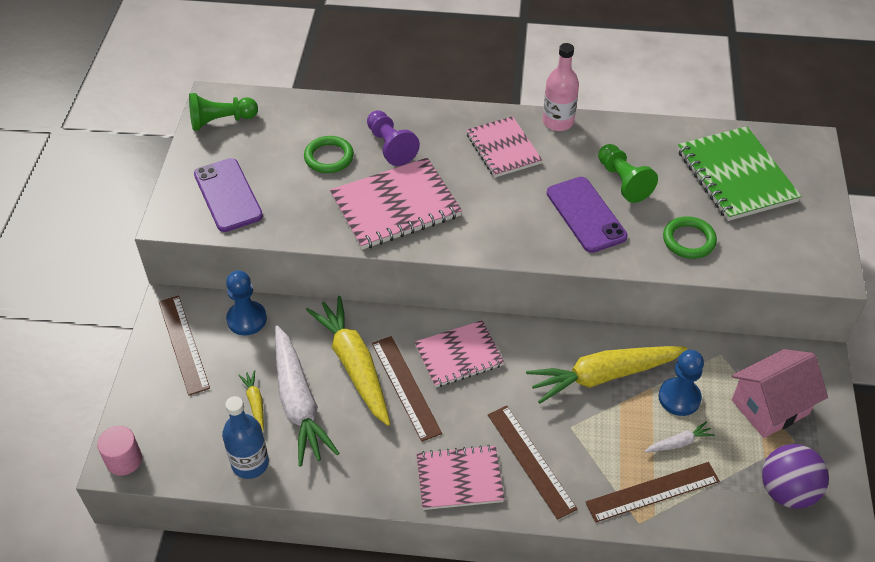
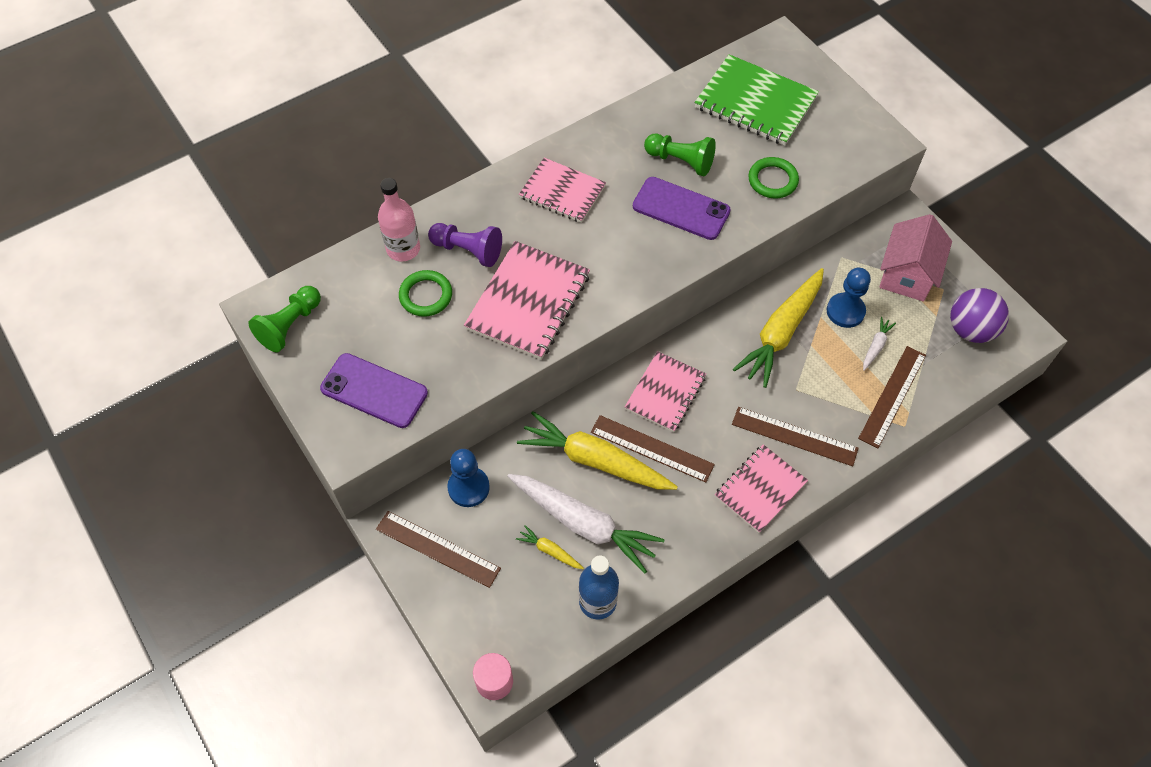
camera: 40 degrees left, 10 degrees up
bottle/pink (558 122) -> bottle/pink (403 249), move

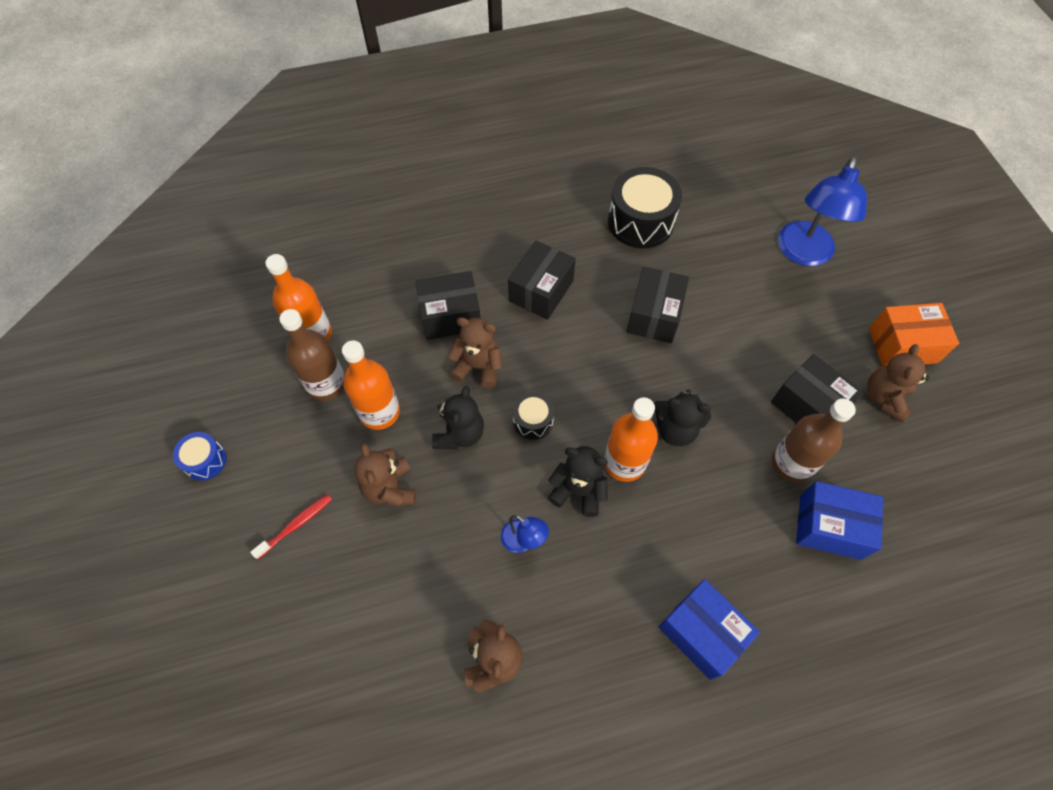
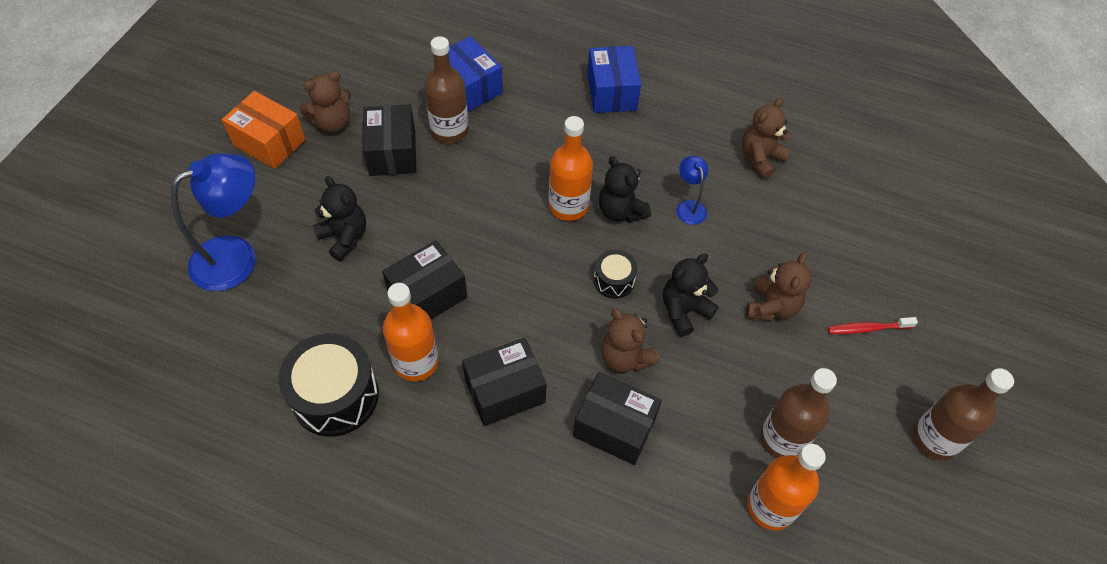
camera: 145 degrees left, 5 degrees down
bottle/bright orange (379 412) -> bottle/bright orange (416 362), move
teddy bear/ebony (675 429) -> teddy bear/ebony (344 237), move
snare drum/blue (205 460) -> bottle/dark brown (935 439)

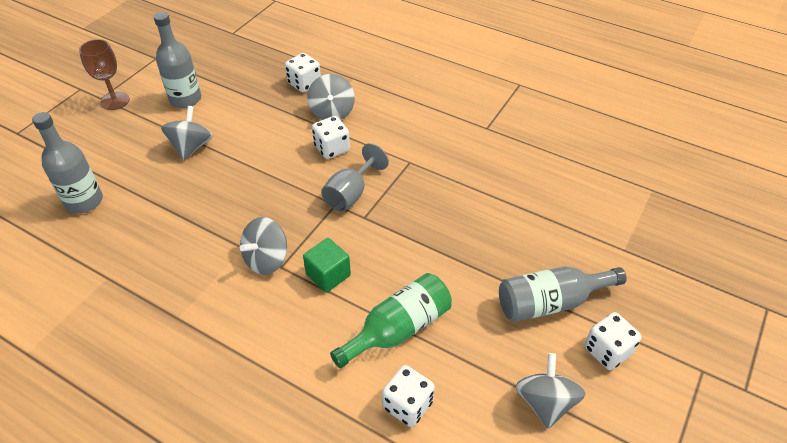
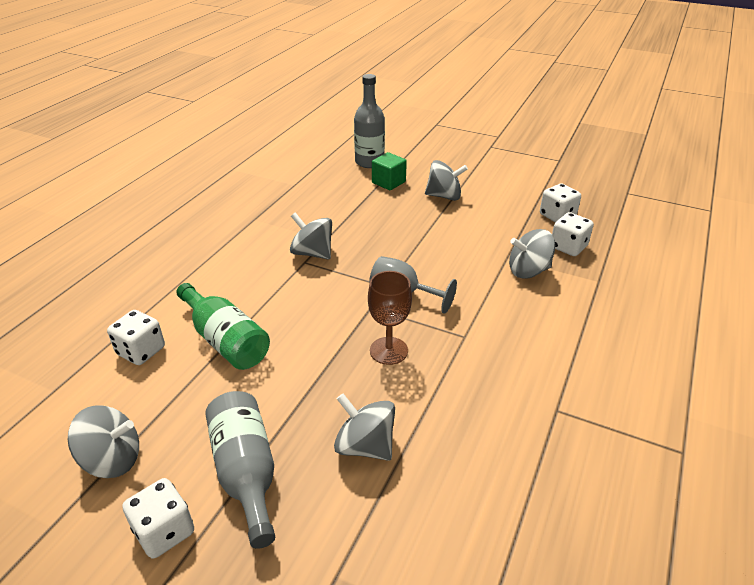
camera: 85 degrees right, 10 degrees down
bottle/ash-grey (185 99) -> none
none -> whirligig/ash-grey (365 446)
goblet/dark brown (115 101) -> goblet/dark brown (388 351), move
block/green (328 275) -> block/green (388 182), move
die/snow-white (332 148) -> die/snow-white (557 216), move

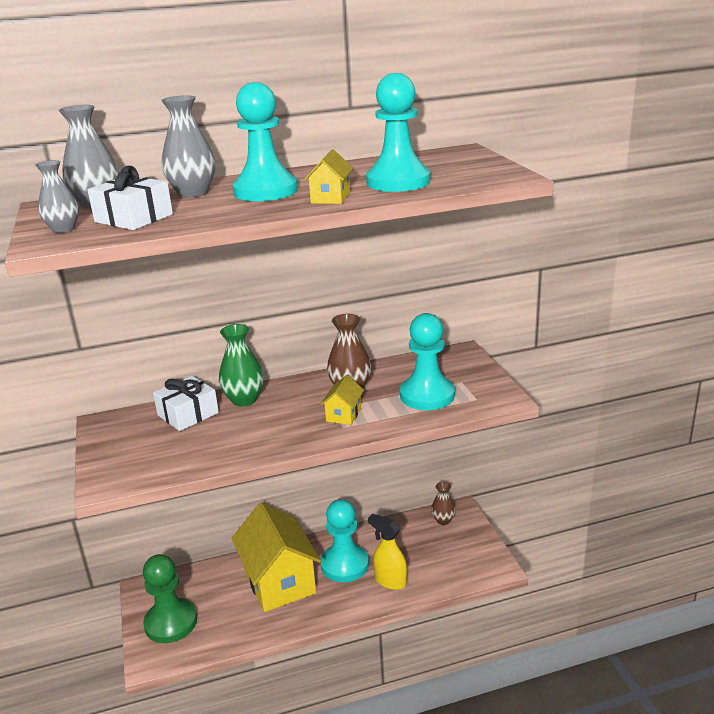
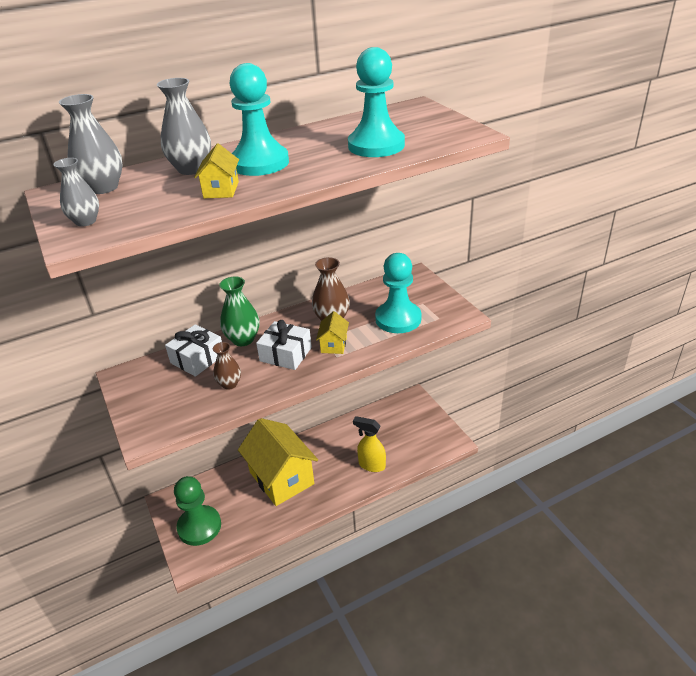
camera: 10 degrees left, 10 degrees up
game pawn/teal (344 564) -> none
gift/snow-white (133 218) -> gift/snow-white (285 354), move
toy house/bright yellow (330 198) -> toy house/bright yellow (221 190), move
flower vase/dark brown (443 520) -> flower vase/dark brown (229 384), move

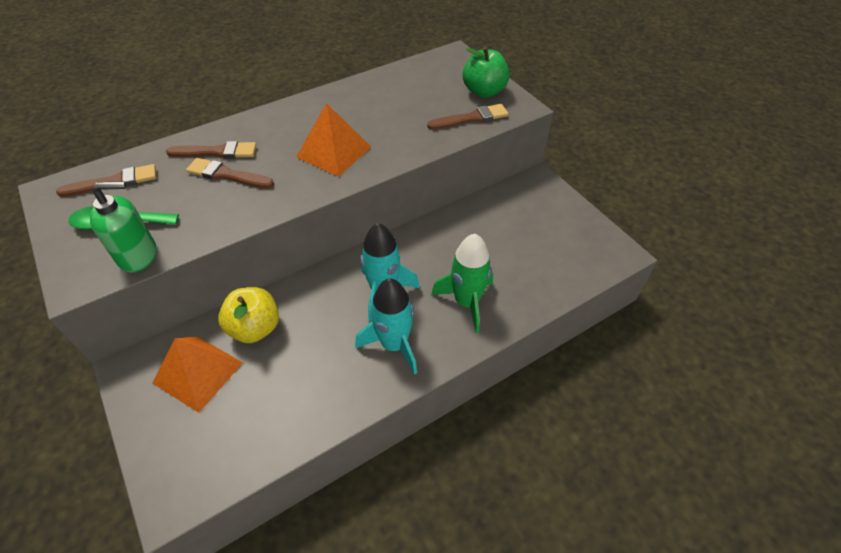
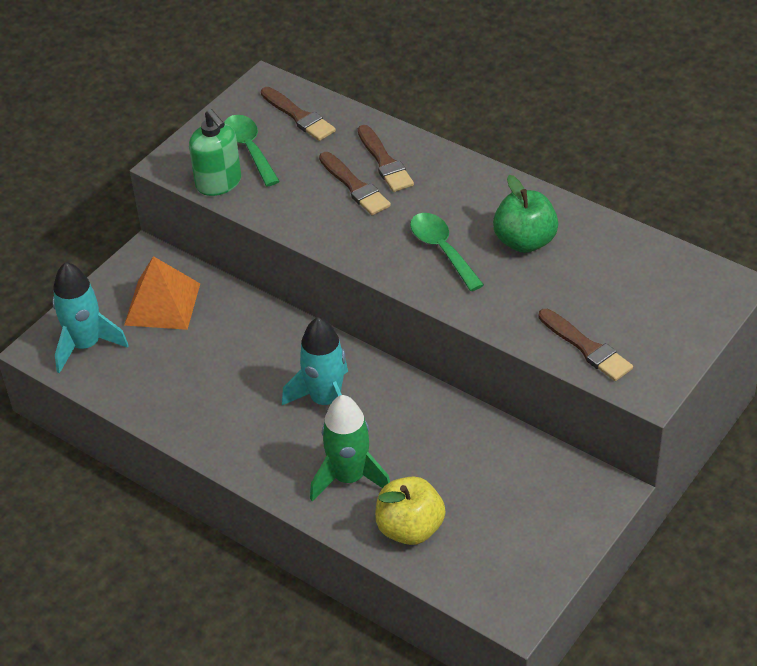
camera: 70 degrees right, 5 degrees down
apple fruit/bright yellow (255 328) -> apple fruit/bright yellow (410 529), move
toy rocket/teal (394 344) -> toy rocket/teal (86 345), move
apple fruit/green (484 91) -> apple fruit/green (525 241), move
pyramid shape/bright orange (333 151) -> teaspoon/green (442 250)
paintbrush/dark brown (227 175) -> paintbrush/dark brown (355 187), 150 degrees clockwise

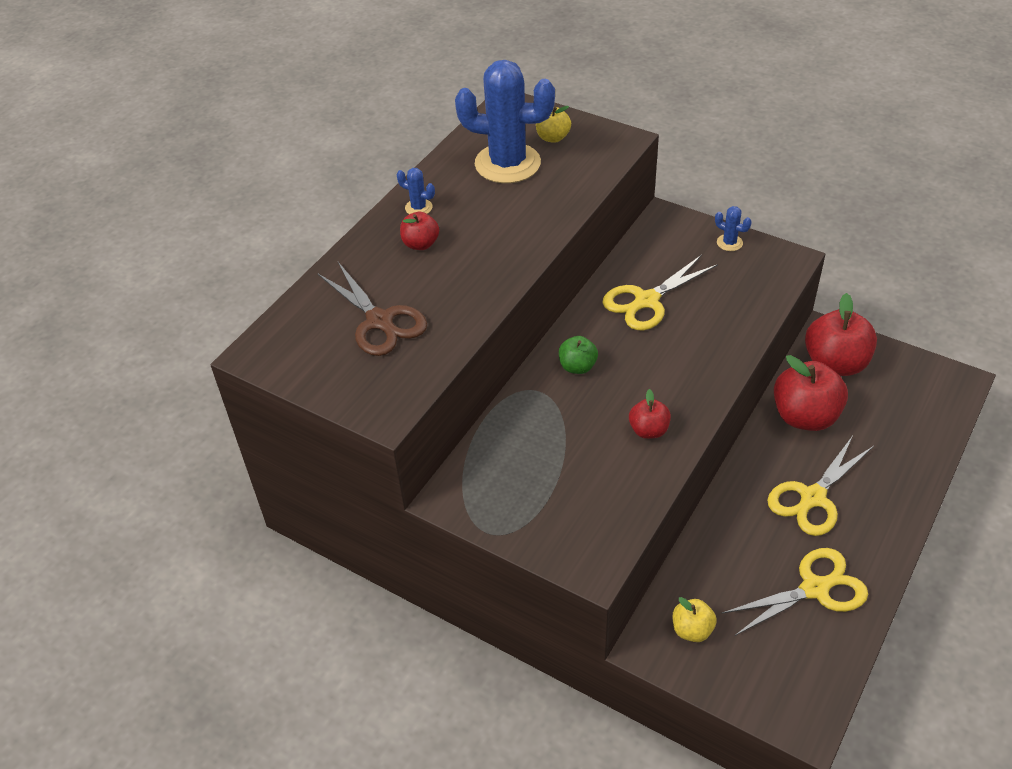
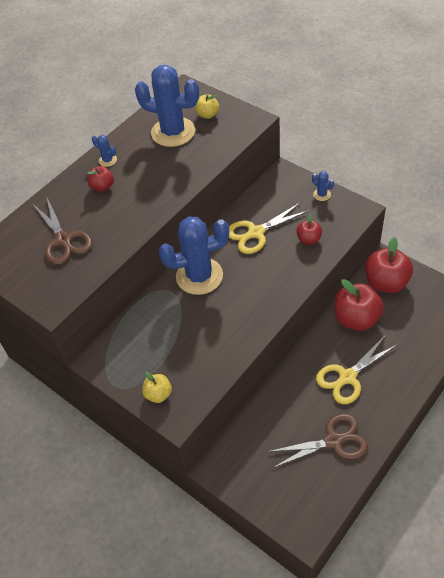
camera: 10 degrees right, 5 degrees up
apple fruit/scarlet (648 430) -> apple fruit/scarlet (308 239), move
apple fruit/bright yellow (692 630) -> apple fruit/bright yellow (158 394), move
apple fruit/green (577 367) -> prickly plant/blue (199 276)
scissors/bright yellow (815 589) -> scissors/dark brown (333 441)

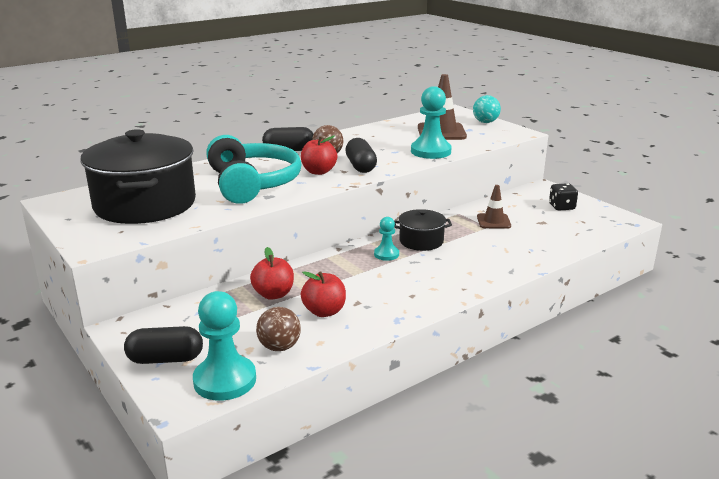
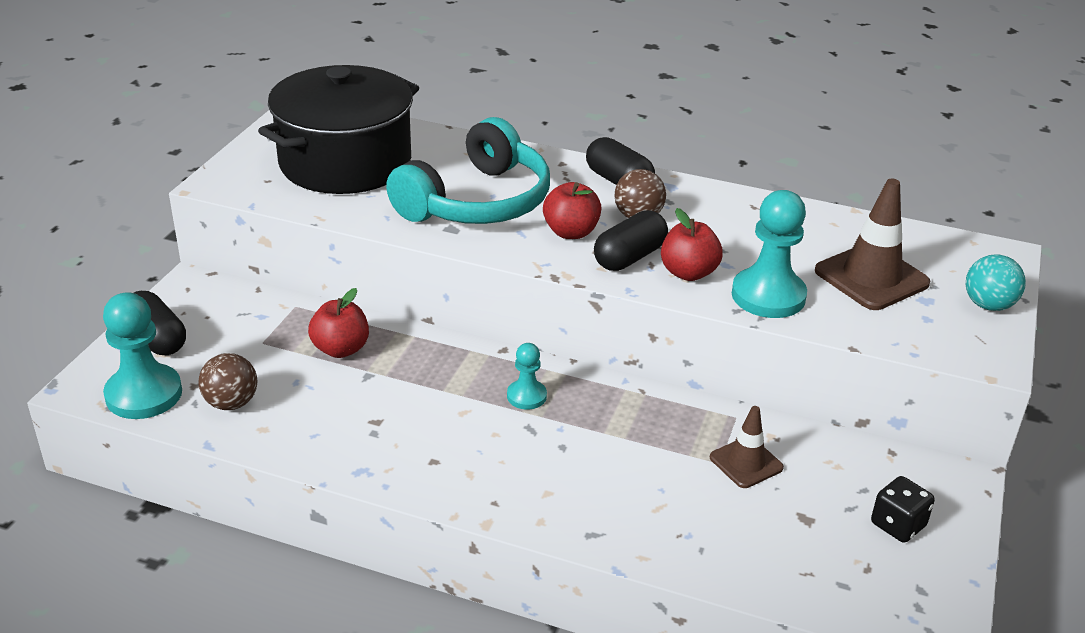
camera: 55 degrees right, 10 degrees up
stockpot/ebony (421 241) -> none
apple fruit/scarlet (324 311) -> apple fruit/scarlet (688 273), move

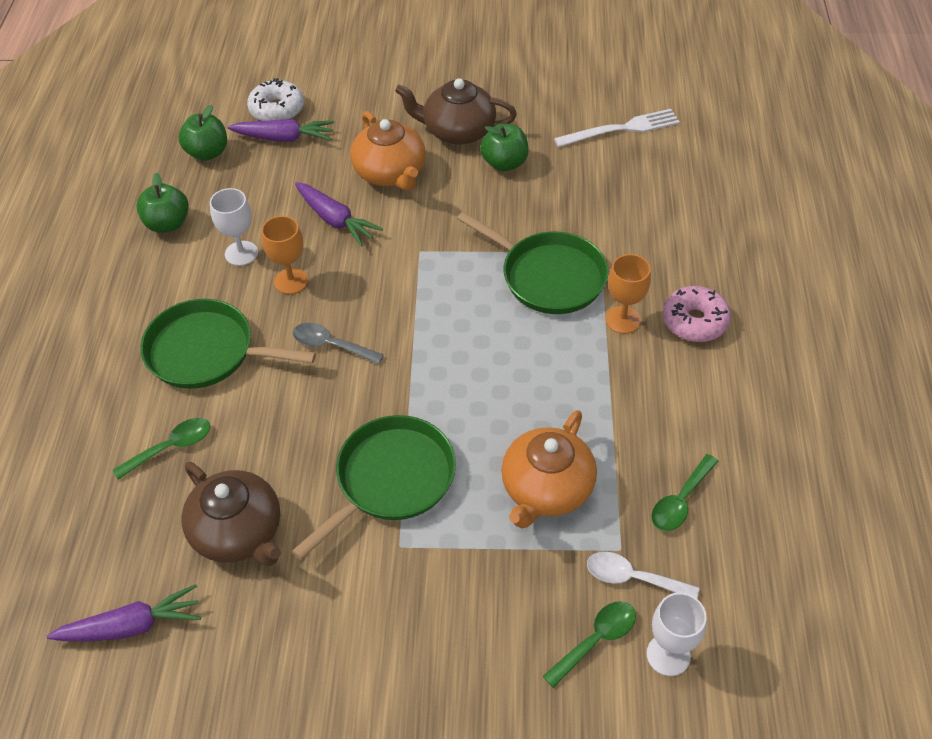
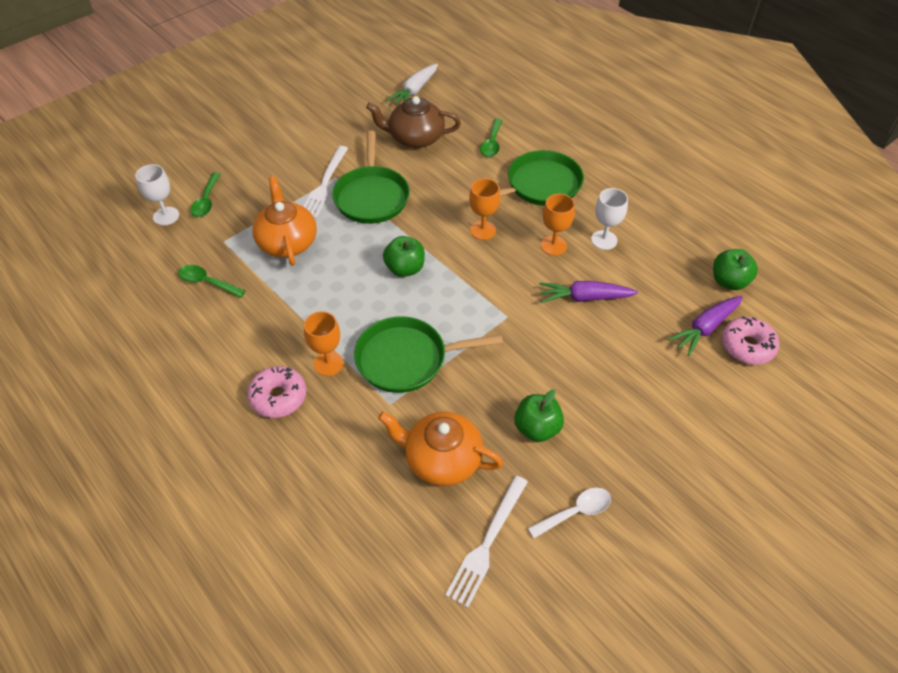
camera: 135 degrees right, 0 degrees up
teapot/dark brown (457 131) -> none
none -> dinner fork/snow-white (324 184)
apple fruit/green (167 224) -> apple fruit/green (405 269), move
teapot/bright orange (390 173) -> teapot/bright orange (441 459), move
teaspoon/snow-white (632 578) -> teaspoon/snow-white (575 512), move
teaspoon/ash-grey (331 345) -> goblet/bright orange (483 230)
root vegetable/purple (131 626) -> root vegetable/snow-white (414 91)
donut/snow-white (277 109) -> donut/pink (747 346)
teaspoon/green (680 501) -> teaspoon/green (207 282), 60 degrees counterclockwise

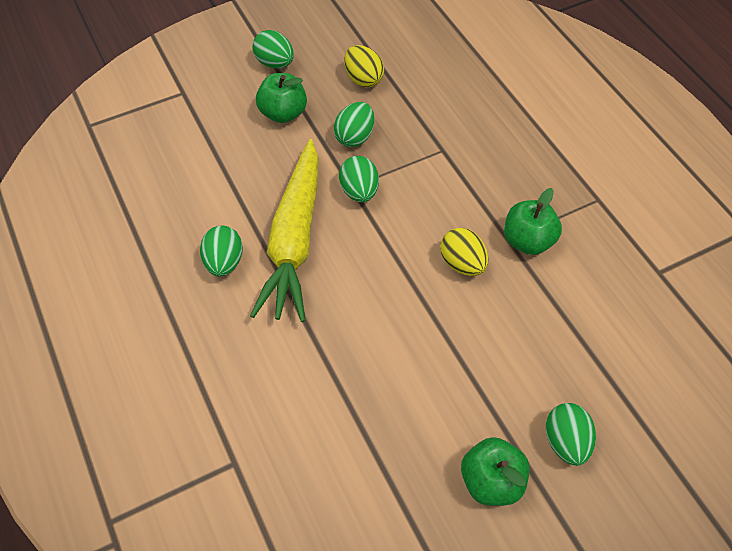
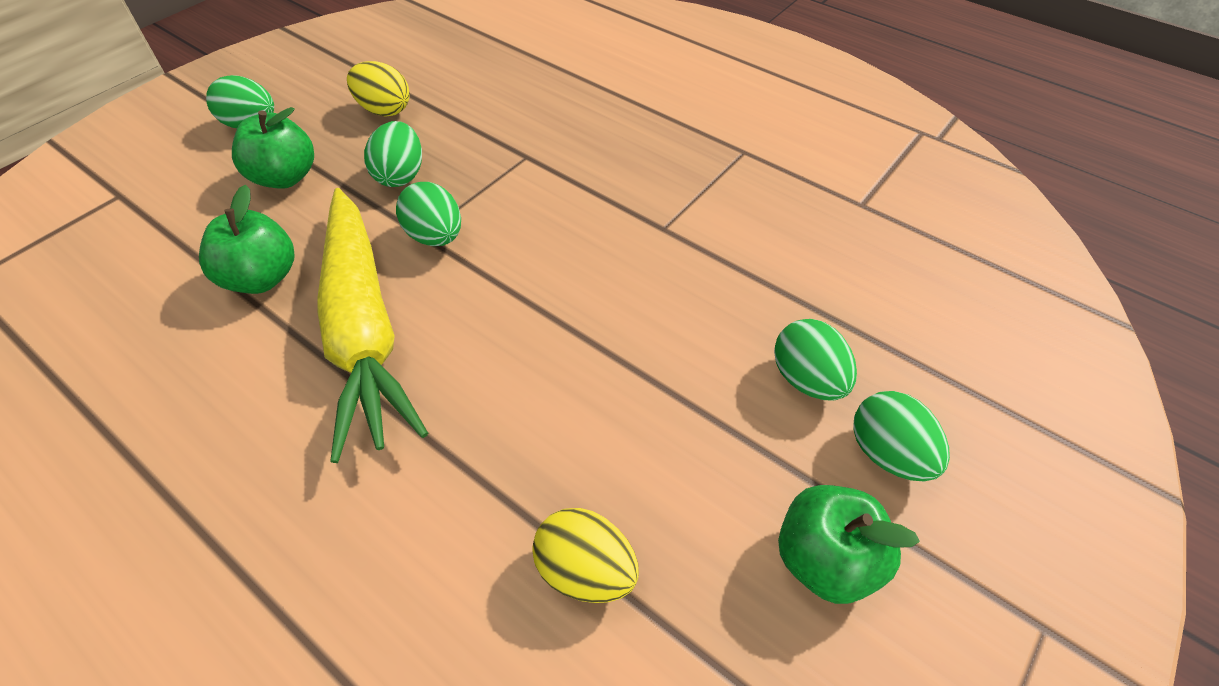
camera: 25 degrees left, 5 degrees down
toy egg/green (224 262) -> toy egg/green (807 379), move
toy egg/bright yellow (462 263) -> toy egg/bright yellow (586 570), move
apple fruit/green (528 241) -> apple fruit/green (262 278), move

